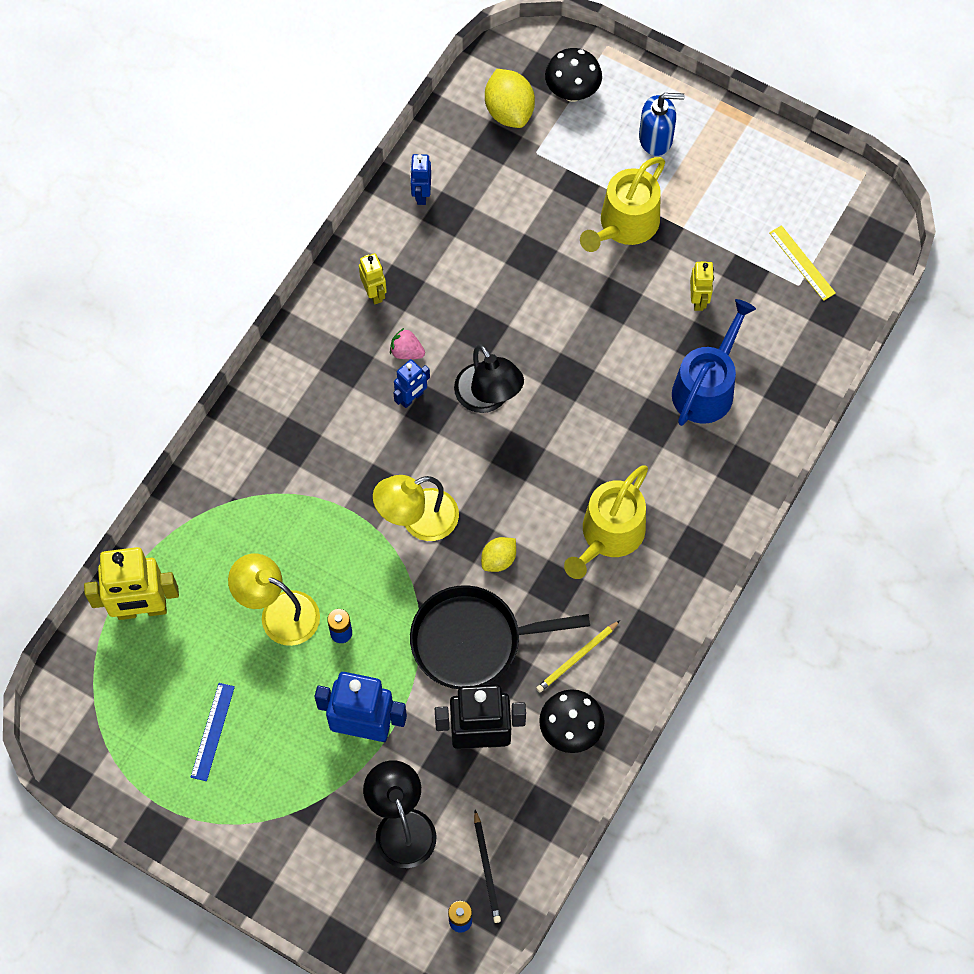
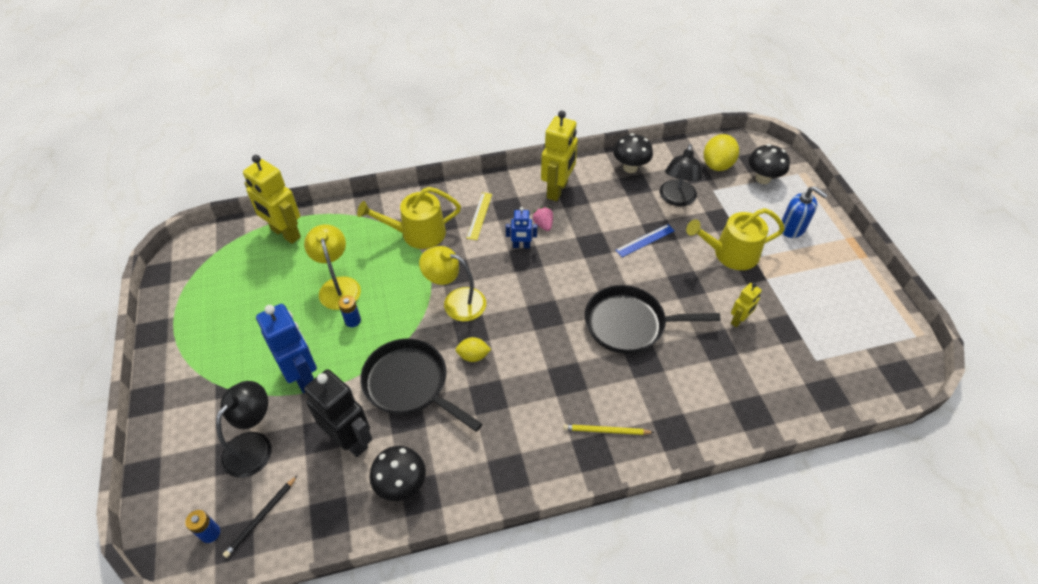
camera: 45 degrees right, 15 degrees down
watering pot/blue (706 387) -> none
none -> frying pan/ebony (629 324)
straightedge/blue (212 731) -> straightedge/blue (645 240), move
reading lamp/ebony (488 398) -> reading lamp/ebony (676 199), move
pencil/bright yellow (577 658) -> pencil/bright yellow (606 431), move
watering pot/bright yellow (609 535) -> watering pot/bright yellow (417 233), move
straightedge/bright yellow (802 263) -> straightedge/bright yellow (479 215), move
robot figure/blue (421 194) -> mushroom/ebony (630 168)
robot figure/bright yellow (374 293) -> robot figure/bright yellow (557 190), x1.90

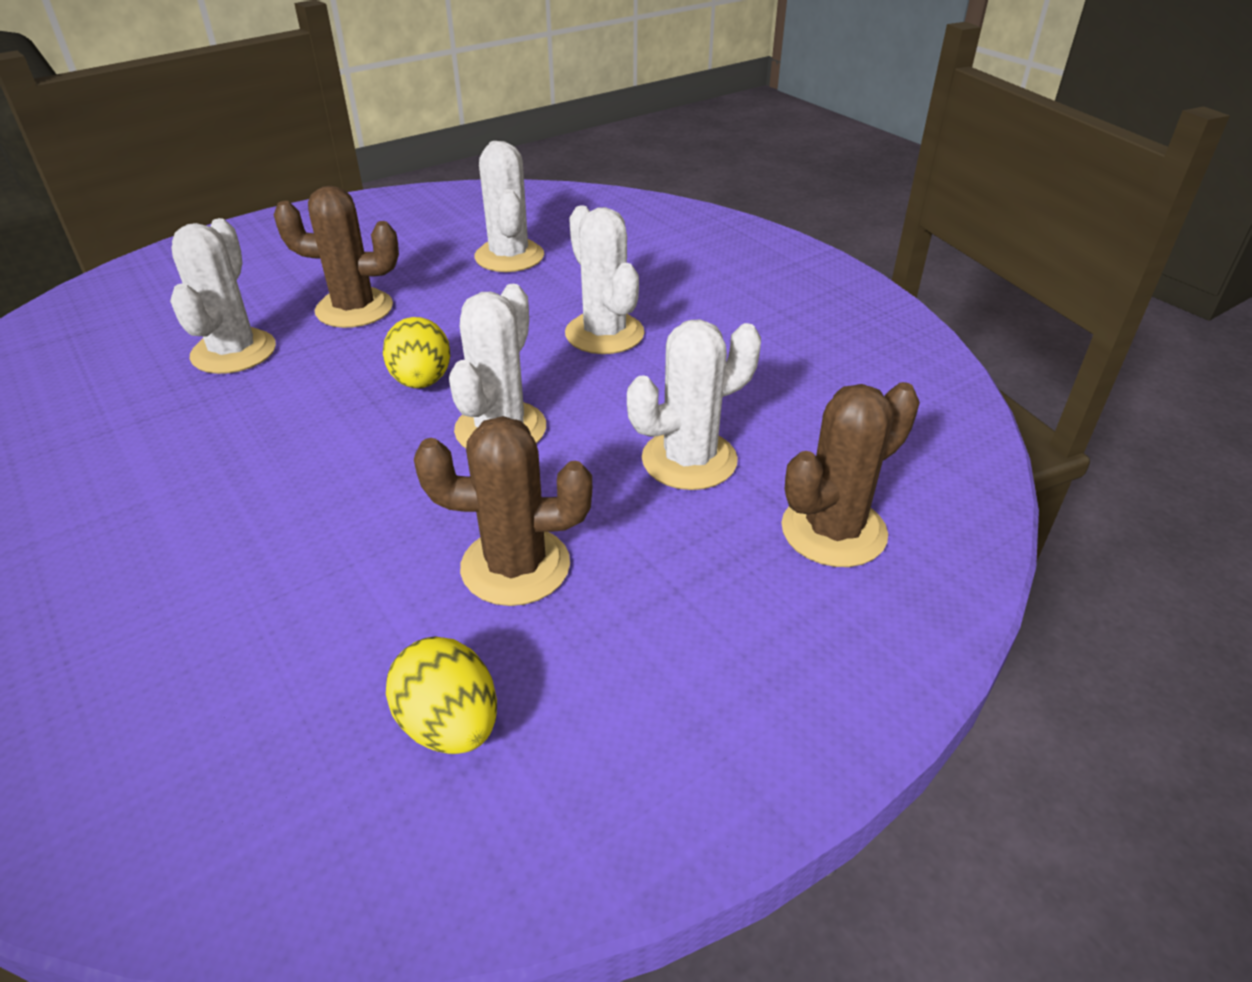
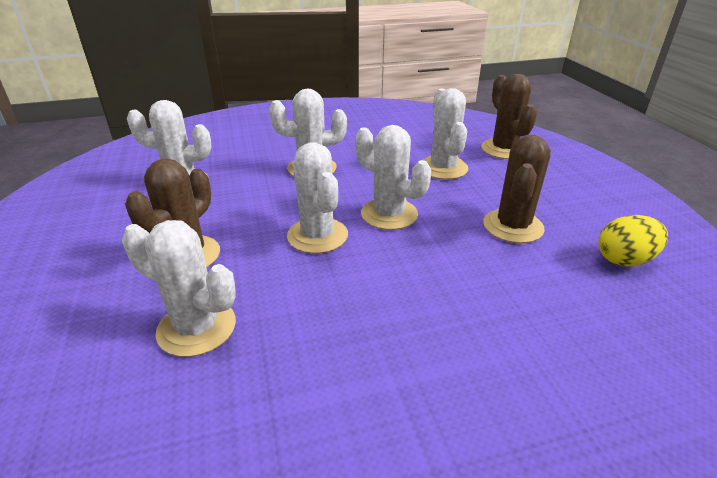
camera: 70 degrees left, 5 degrees down
toy egg/bright yellow (421 381) -> prickly plant/snow-white (317 235)

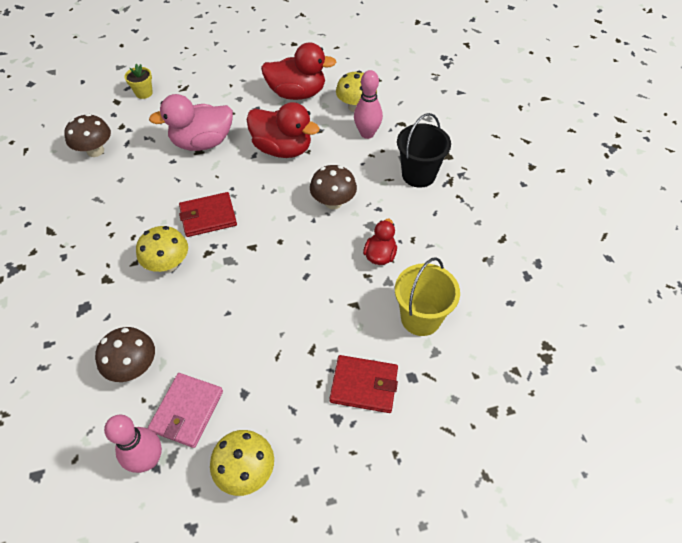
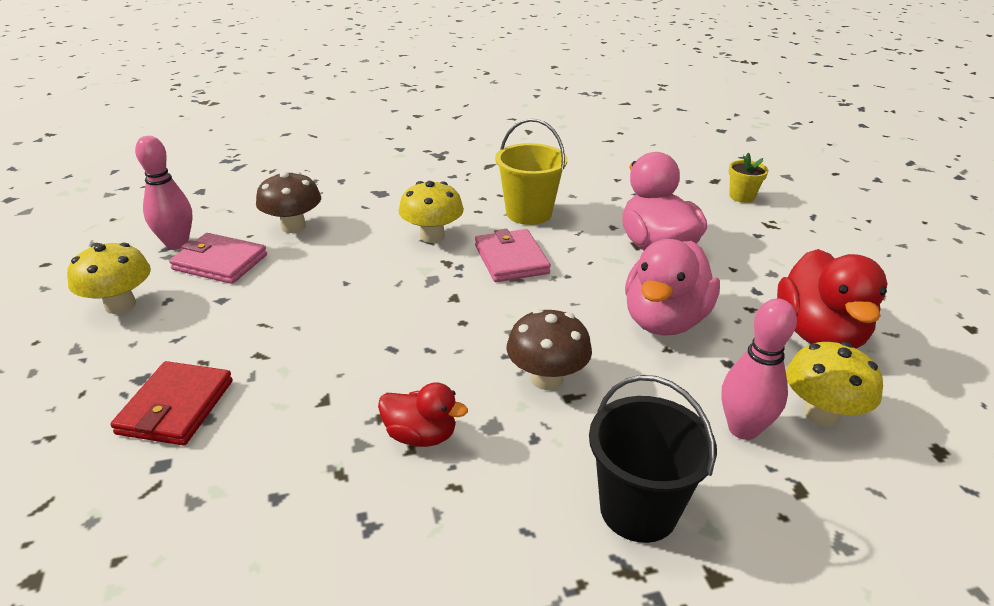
camera: 90 degrees right, 20 degrees down
mushroom/dark brown (95 151) -> none
pail/bright yellow (420 318) -> pail/bright yellow (529 213), move
card wallet/scarlet (208 216) -> card wallet/pink (511 259)
toy duck/scarlet (282 149) -> toy duck/pink (664 320)

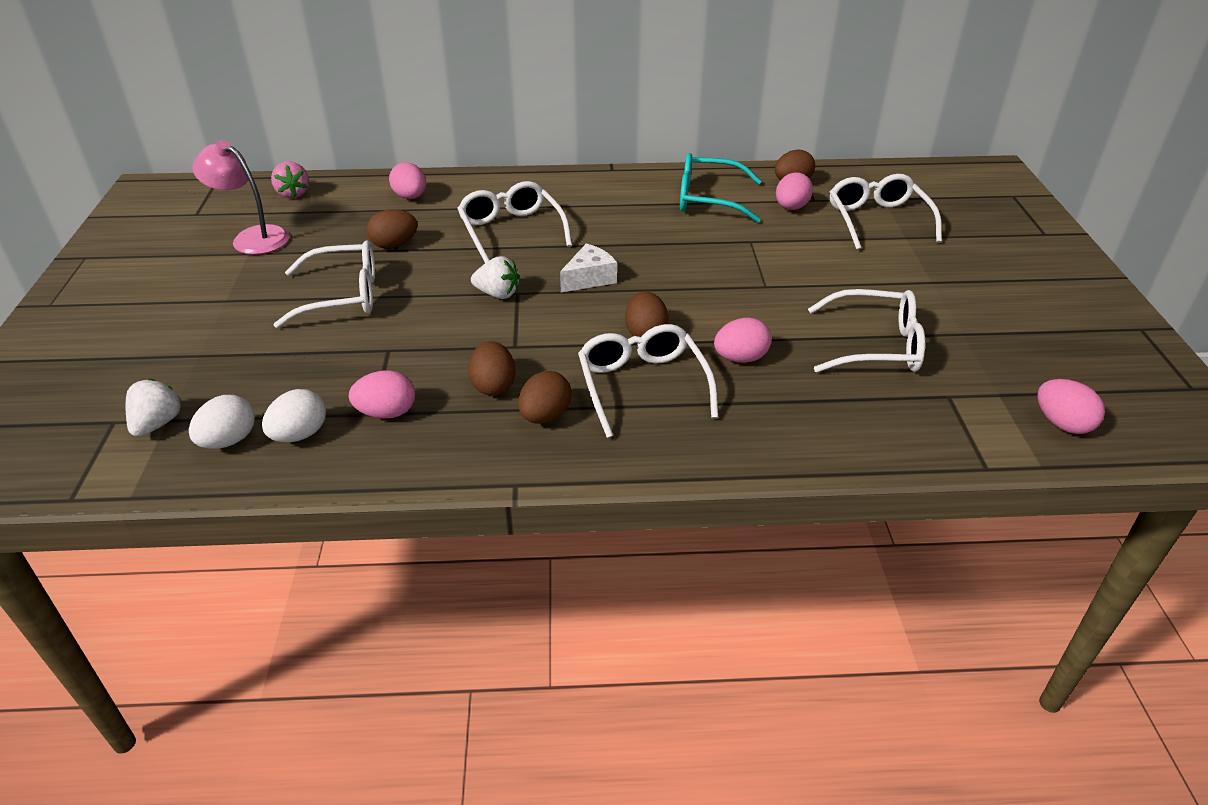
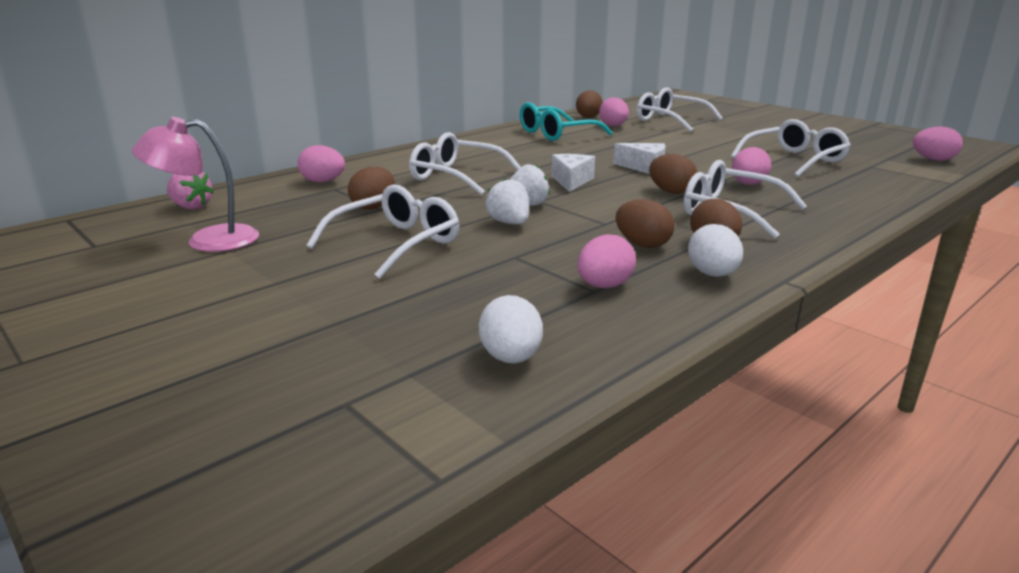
camera: 40 degrees left, 15 degrees down
none -> piece of cheese/snow-white (644 167)
berry/snow-white (158 424) -> berry/snow-white (509 223), move
toy egg/snow-white (300 435) -> toy egg/snow-white (712 274), move

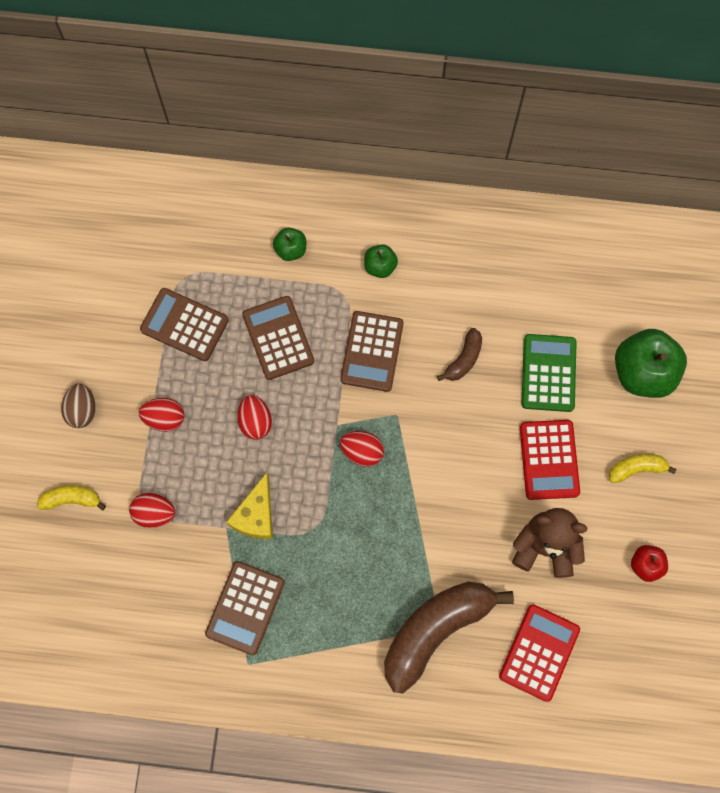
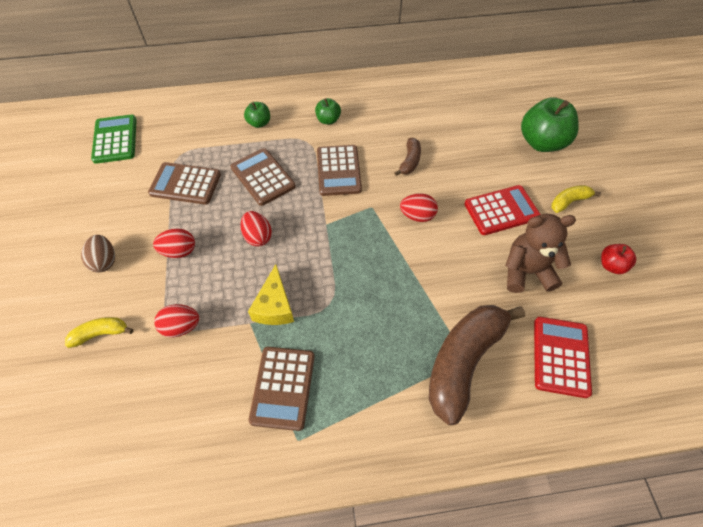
camera: 15 degrees left, 15 degrees down
toy egg/scarlet (362 452) -> toy egg/scarlet (417 216), move
adding machine/green (548 373) -> adding machine/green (115 139), move
adding machine/scarlet (549 460) -> adding machine/scarlet (501 210), 90 degrees counterclockwise

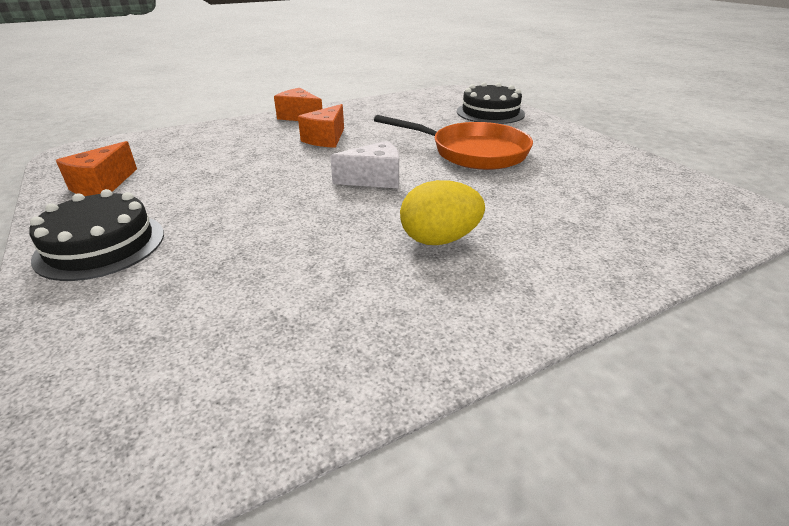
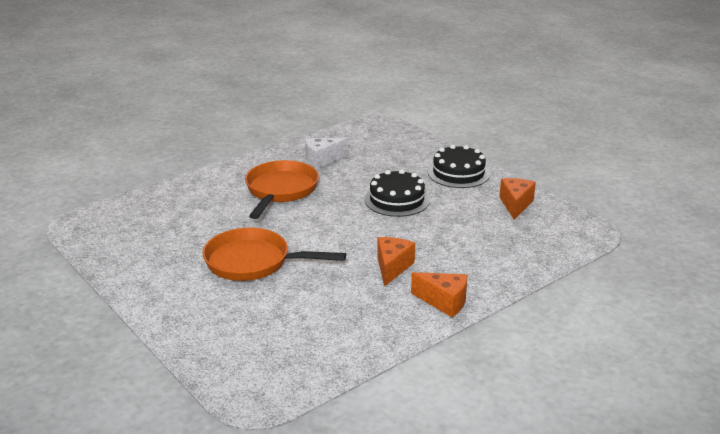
camera: 170 degrees right, 5 degrees down
piece of cheese/snow-white (375 179) -> piece of cheese/snow-white (322 160), move
layer cake/ebony (490 112) -> layer cake/ebony (397 200), move
toy egg/bright yellow (439 239) -> frying pan/bright orange (280 190)

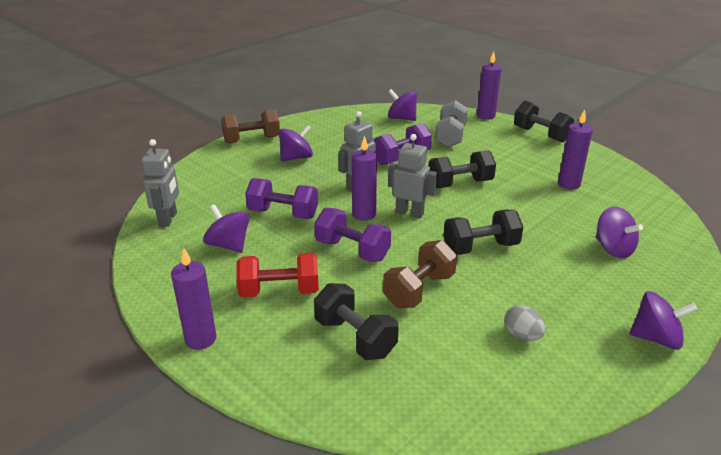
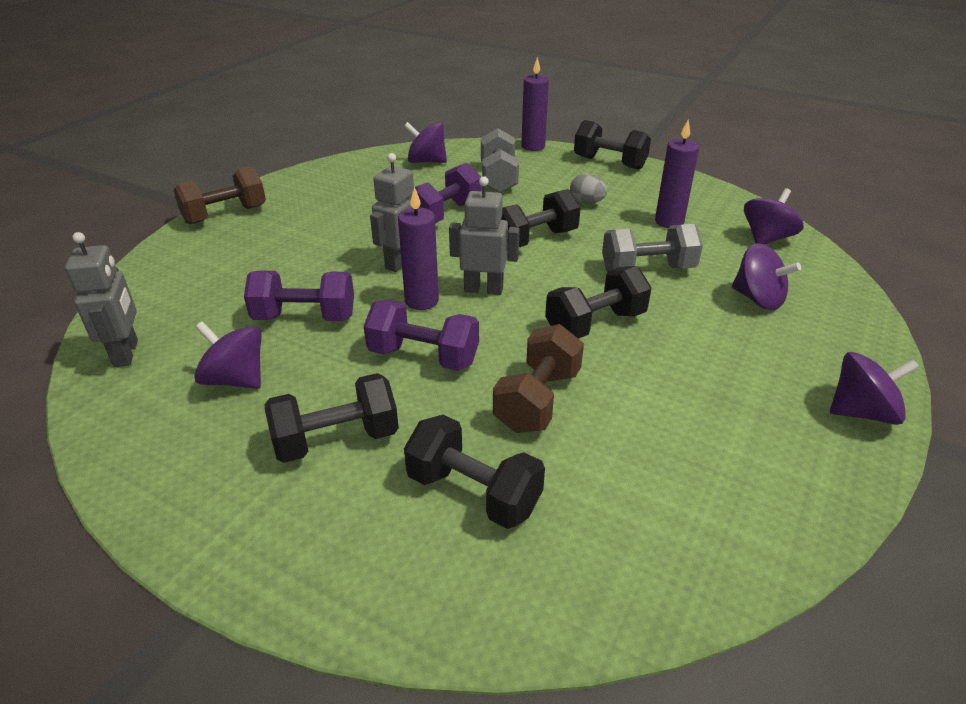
camera: 15 degrees left, 5 degrees up
candle/purple (200 339) -> none
none -> dumbbell/ash-grey (647 269)
whirligig/purple (296 158) -> whirligig/purple (766 238), move
toy egg/ash-grey (522 335) -> toy egg/ash-grey (586 202), move
dumbbell/scarlet (279 291) -> dumbbell/ebony (336 440)

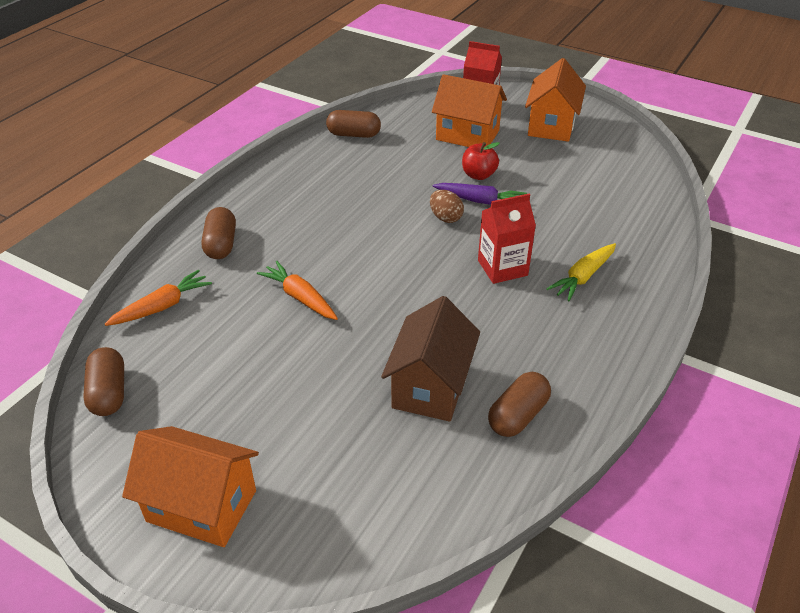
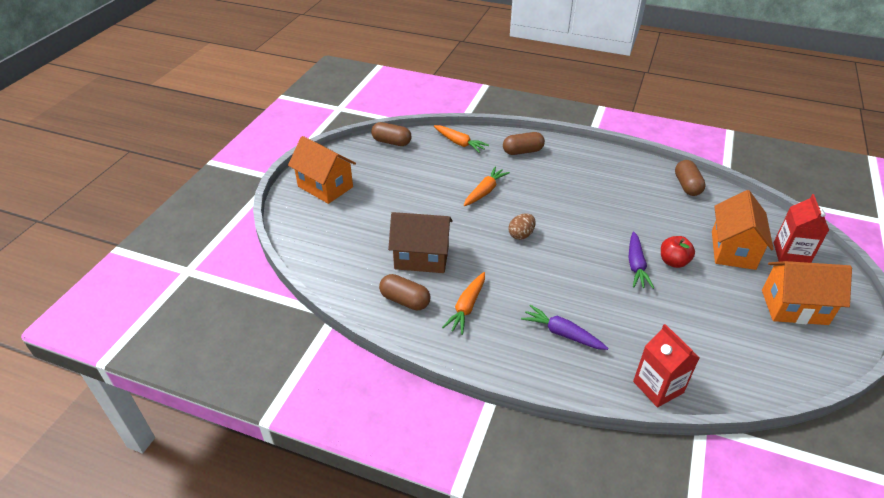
camera: 80 degrees right, 0 degrees up
none -> root vegetable/bright orange (467 307)
toy egg/dark brown (445 218) -> toy egg/dark brown (521 235), move
carton/scarlet (502 268) -> carton/scarlet (658 387), move
root vegetable/bright yellow (583 277) -> root vegetable/purple (562 333)
pill shape/dark brown (109 393) -> pill shape/dark brown (391 142), 45 degrees clockwise
toy house/bright orange (202 505) -> toy house/bright orange (325 186), 60 degrees counterclockwise

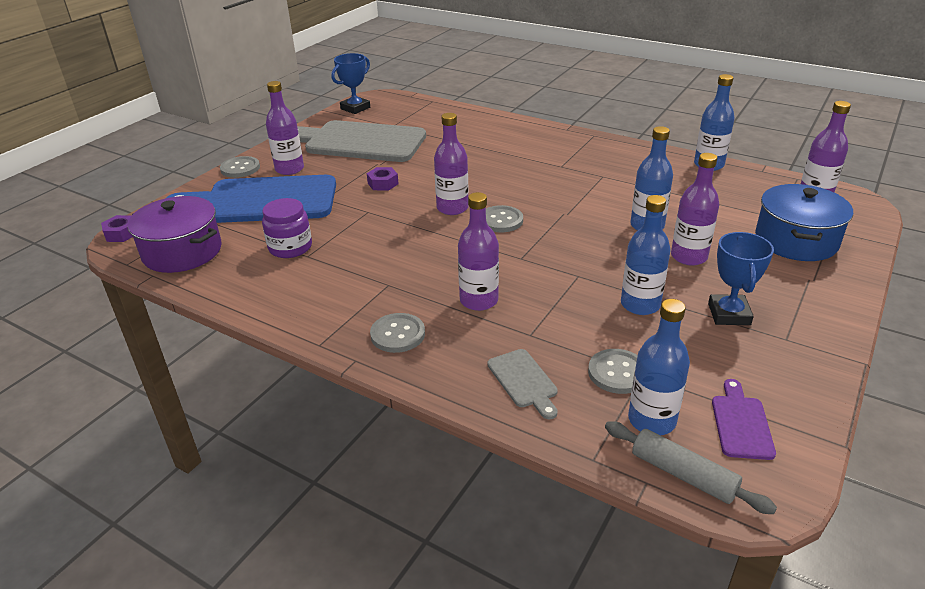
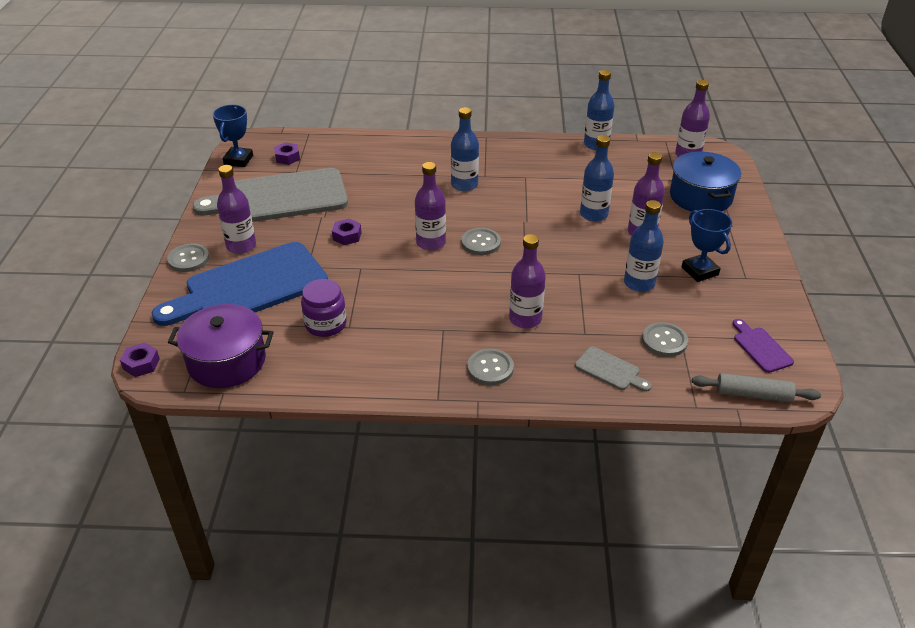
camera: 30 degrees left, 5 degrees up
none -> nut/purple (287 157)
bottle/blue (651 420) -> bottle/blue (464 185), move

